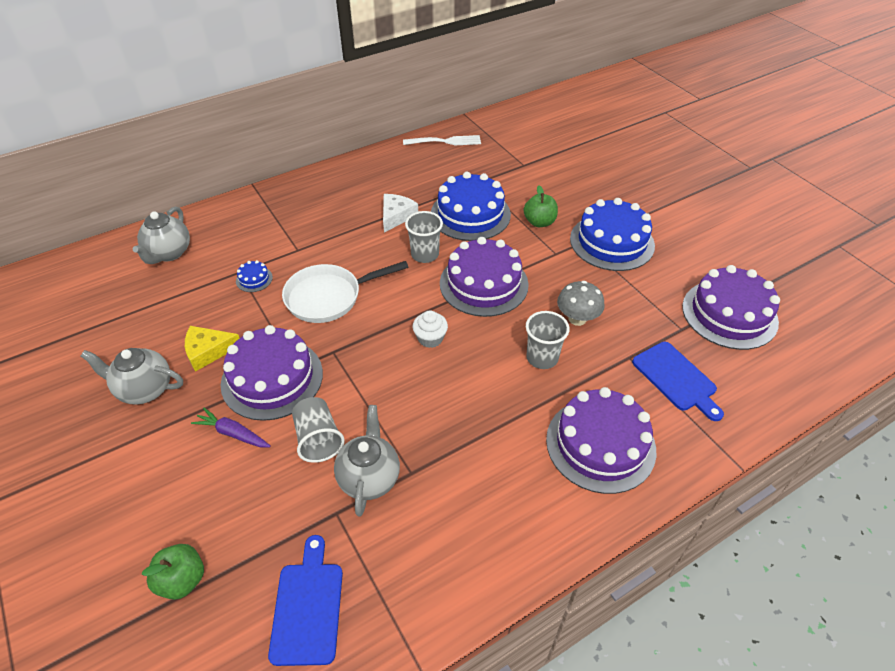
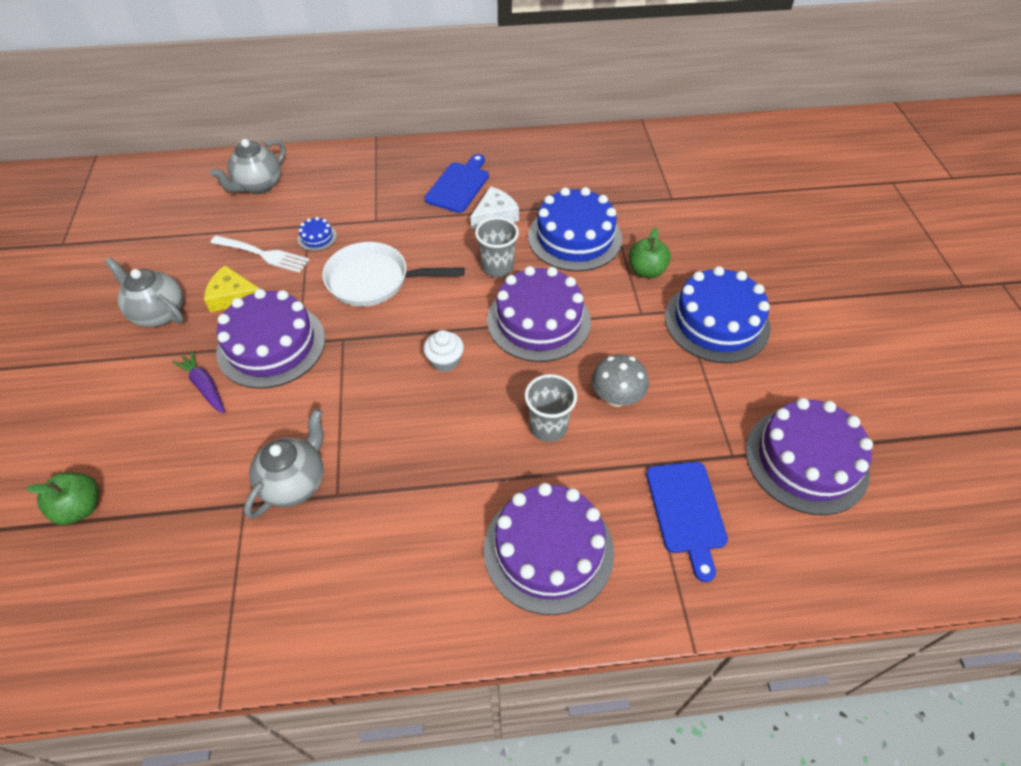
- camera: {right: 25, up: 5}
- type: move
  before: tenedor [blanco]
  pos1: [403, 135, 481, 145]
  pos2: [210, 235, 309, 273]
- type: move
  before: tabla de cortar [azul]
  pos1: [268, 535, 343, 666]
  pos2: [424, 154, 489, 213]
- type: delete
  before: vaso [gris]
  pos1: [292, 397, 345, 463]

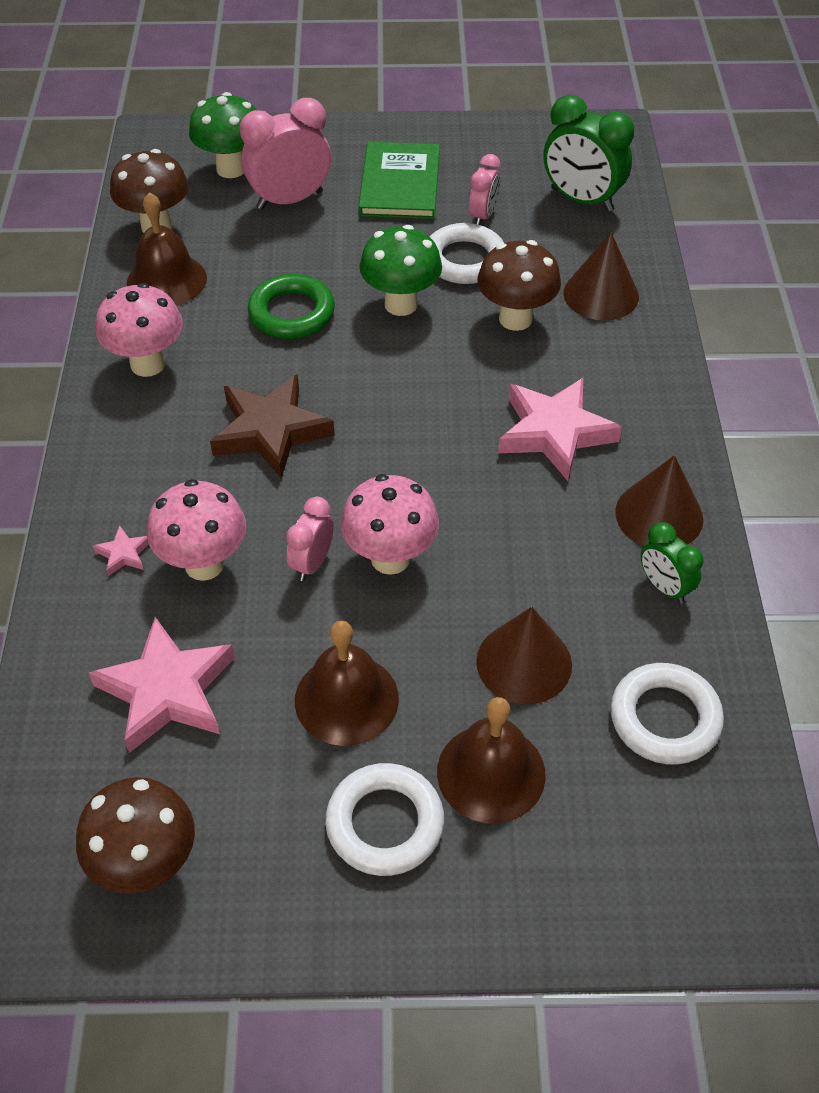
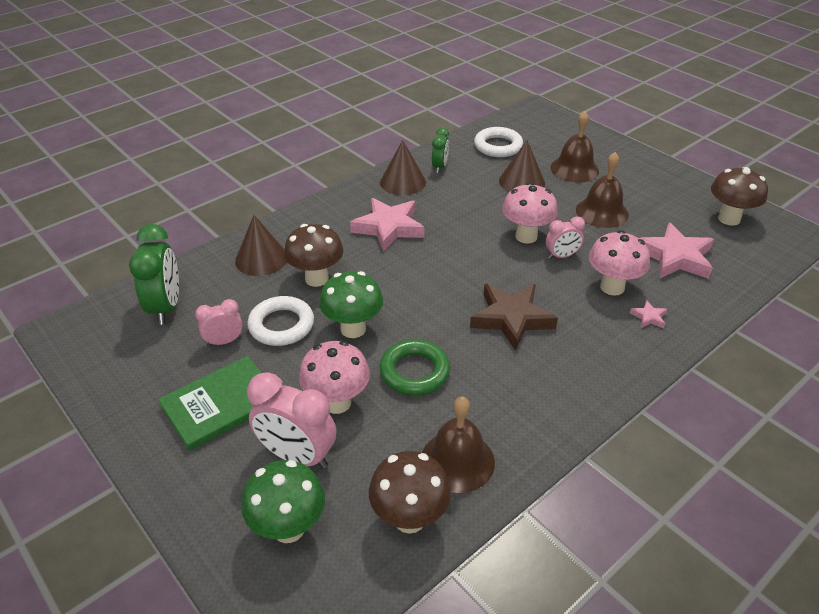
- camera: {right: -130, up: -10}
- type: move
  before: seta [rosa]
  pos1: [96, 283, 183, 377]
  pos2: [299, 341, 370, 414]
- type: delete
  before: anillo [blanco]
  pos1: [325, 763, 444, 876]

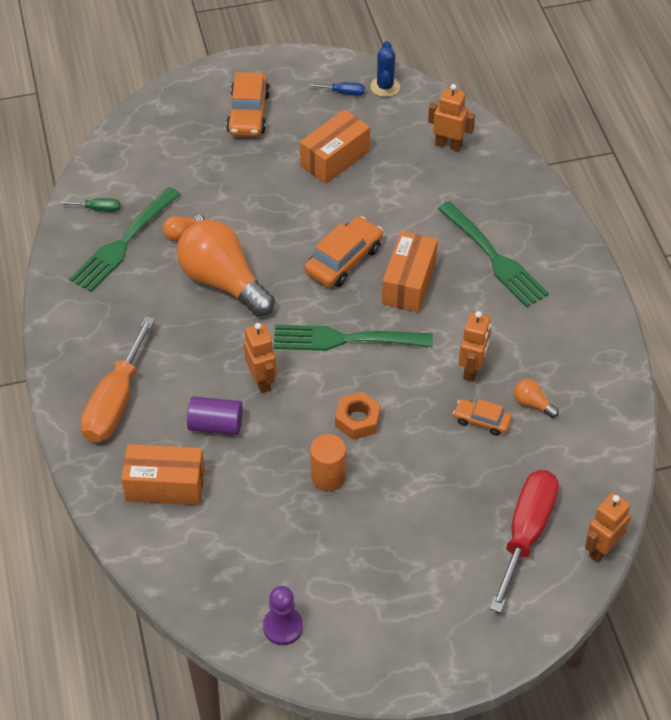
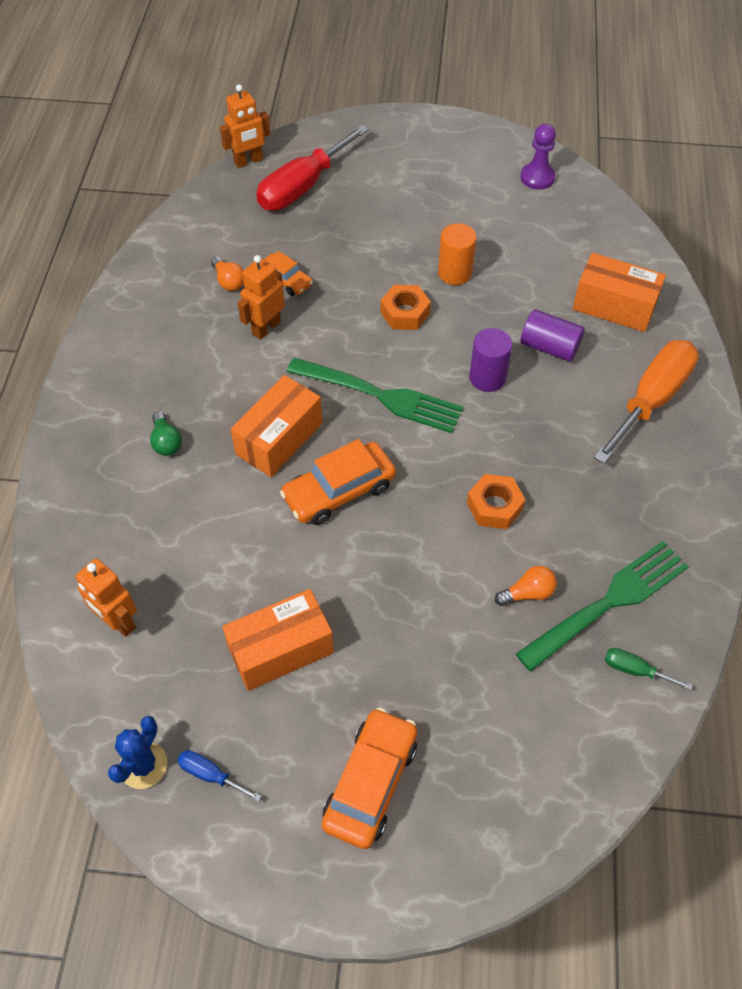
- camera: {right: -160, up: 5}
- type: replace
  before: tenedor [verde]
  after: bombilla [verde]
  pos1: [438, 201, 549, 307]
  pos2: [150, 411, 182, 456]
- type: replace
  before: bombilla [naranja]
  after: tuerca [naranja]
  pos1: [177, 220, 275, 317]
  pos2: [467, 474, 525, 529]
- type: replace
  before: robot [naranja]
  after: cilindro [morado]
  pos1: [243, 323, 276, 393]
  pos2: [469, 328, 512, 392]

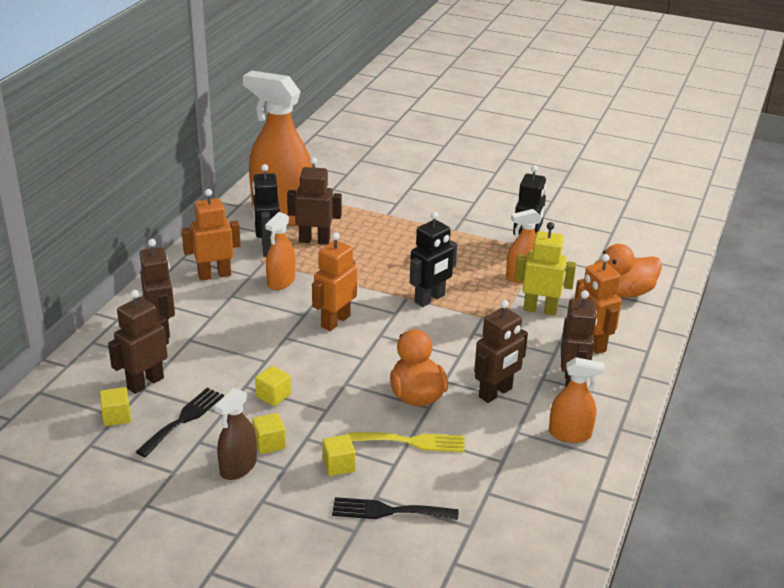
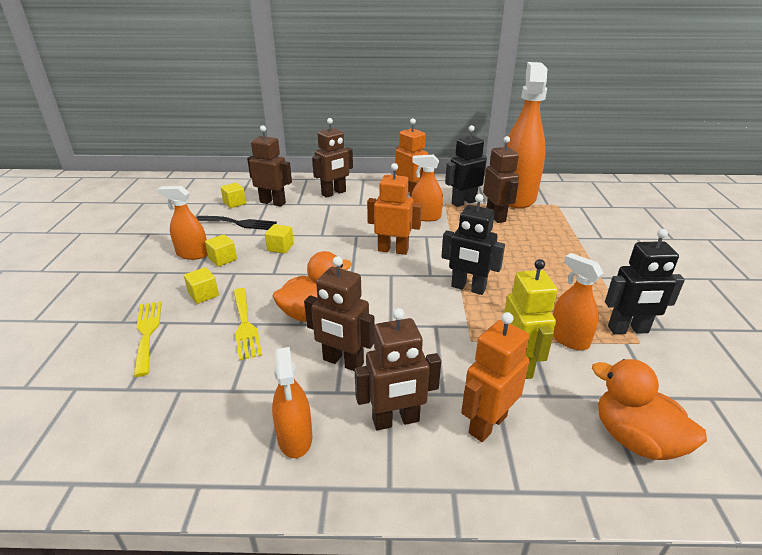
- camera: {right: 70, up: 0}
- type: recolor
  before: tenedor [negro]
  after: tenedor [amarillo]
  pos1: [332, 497, 459, 520]
  pos2: [134, 301, 162, 377]
- type: recolor
  before: pulverizador [marrón]
  after: pulverizador [naranja]
  pos1: [214, 388, 257, 480]
  pos2: [157, 186, 208, 260]

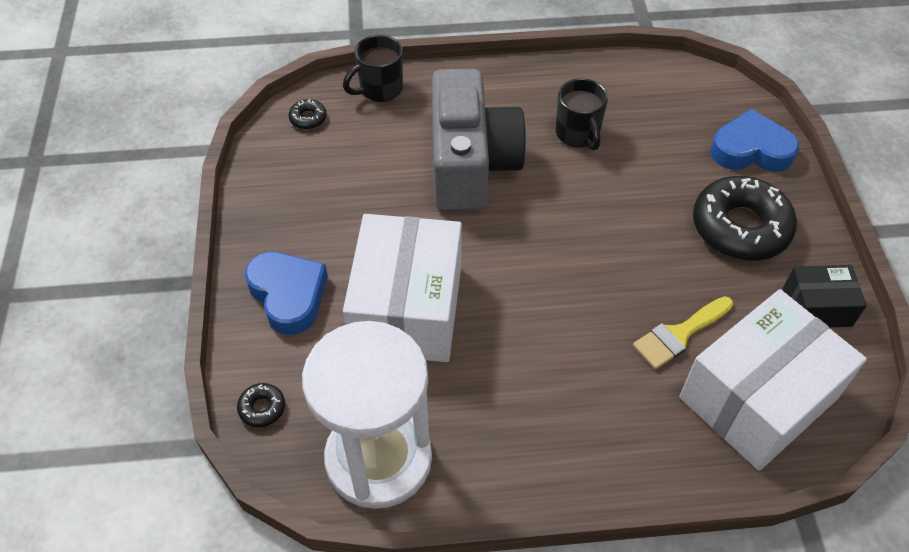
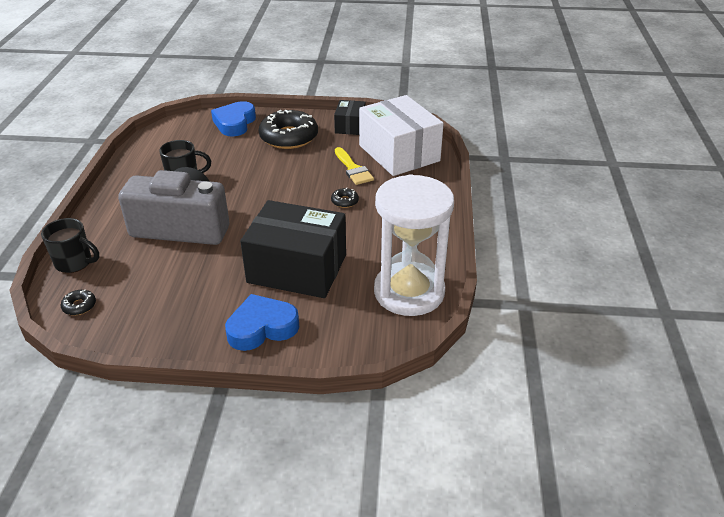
- camera: {right: -80, up: -15}
- type: rotate
  before: taza [negro]
  pos1: [343, 35, 403, 102]
  pos2: [41, 218, 99, 273]
  turn: -45
- type: recolor
  before: caja [blanco]
  after: caja [negro]
  pos1: [343, 214, 462, 362]
  pos2: [240, 200, 346, 298]
- type: move
  before: rosquilla [negro]
  pos1: [237, 383, 285, 427]
  pos2: [331, 188, 359, 208]

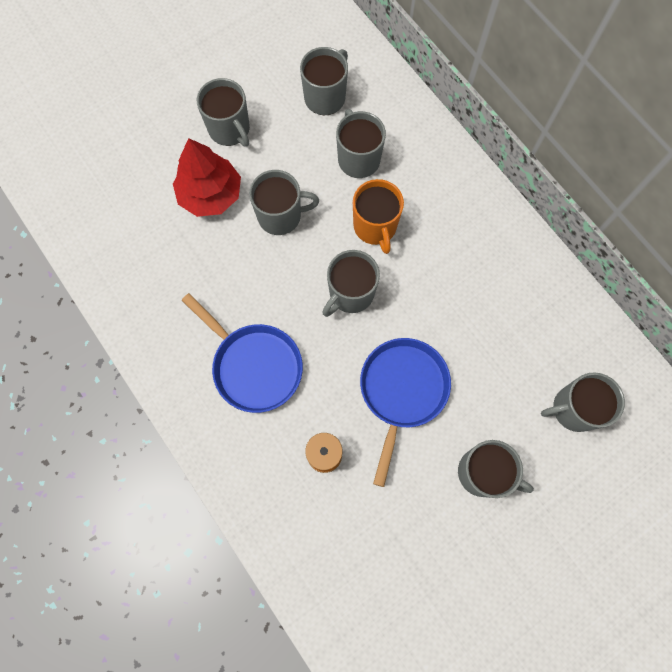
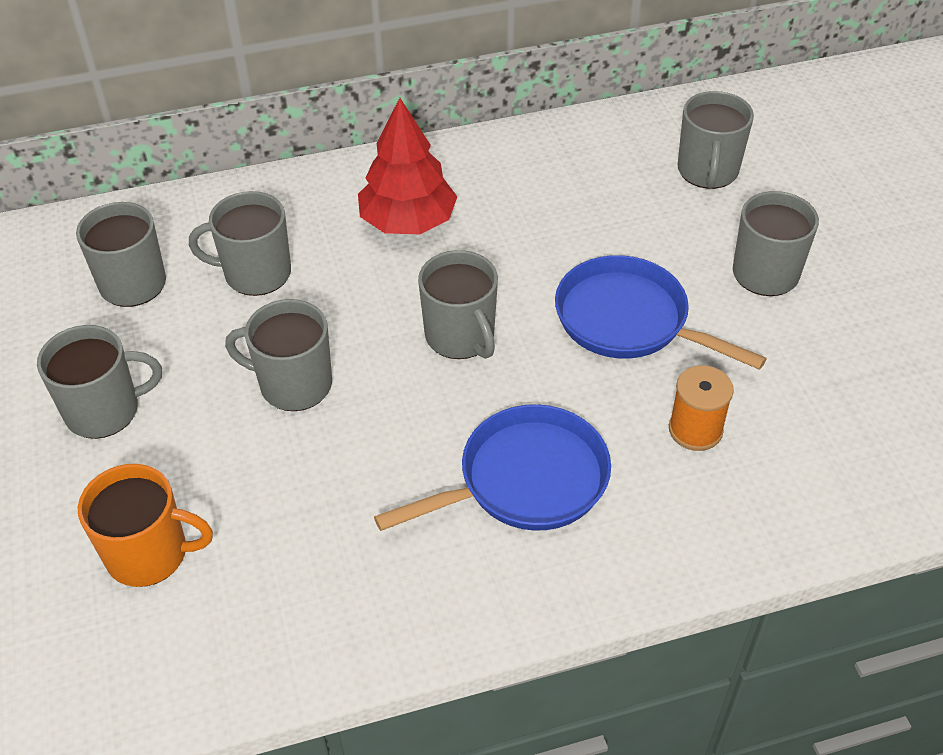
- camera: {right: -70, up: -25}
- type: move
  before: taza [naranja]
  pos1: [353, 179, 404, 254]
  pos2: [78, 464, 213, 587]
- type: rotate
  before: taza [gris]
  pos1: [249, 170, 319, 235]
  pos2: [225, 299, 332, 411]
  turn: -90
- type: move
  before: árbol [rojo]
  pos1: [173, 138, 241, 217]
  pos2: [358, 98, 457, 234]

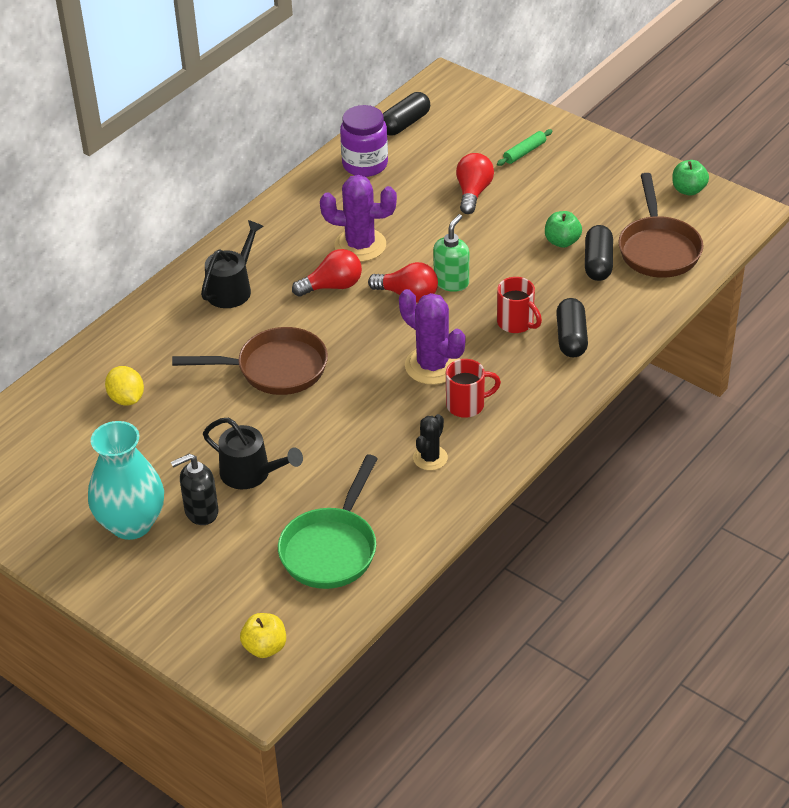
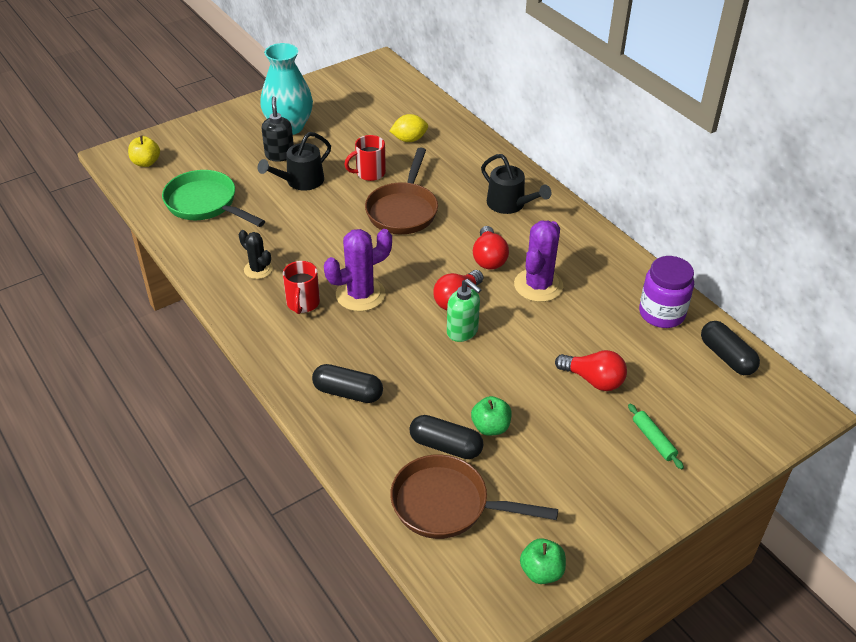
- camera: {right: 105, up: 0}
- type: move
  before: taza [rojo]
  pos1: [497, 277, 542, 333]
  pos2: [344, 135, 386, 181]

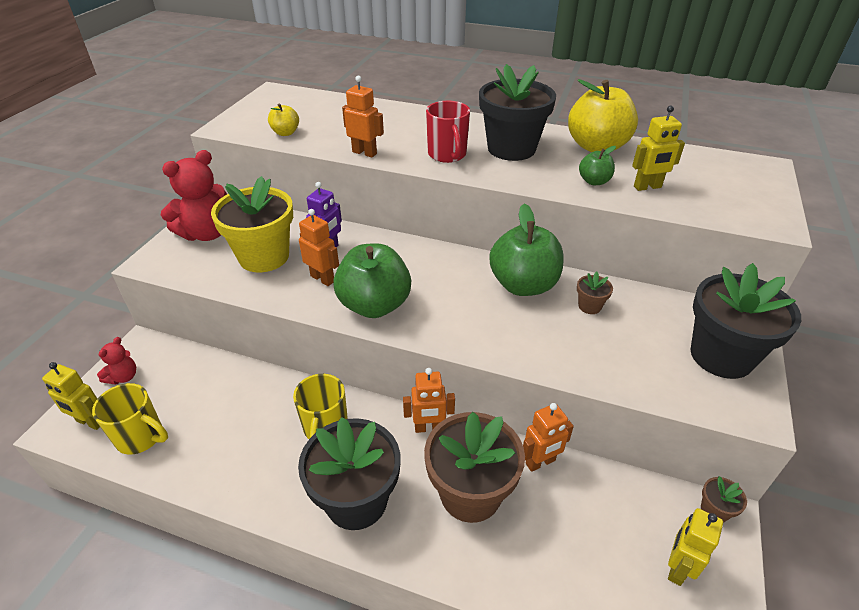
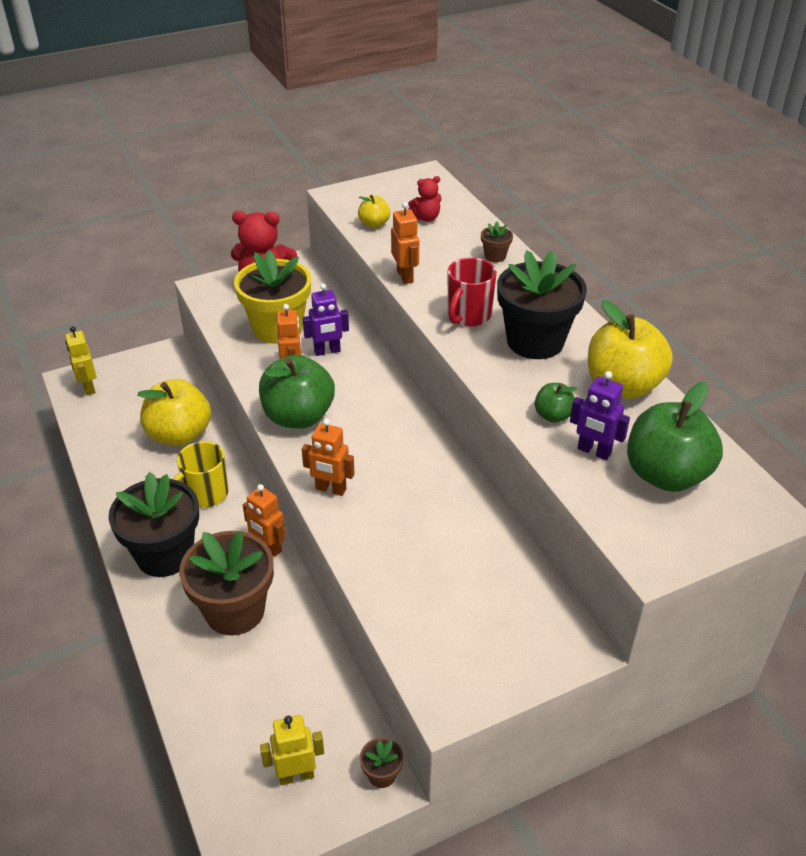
- camera: {right: 45, up: 0}
- type: insert
  after: manzana [amarillo]
  pos2: [137, 379, 211, 446]
- type: move
  before: robot [naranja]
  pos1: [523, 403, 574, 472]
  pos2: [302, 419, 355, 496]
- type: move
  before: osito [rojo]
  pos1: [97, 337, 136, 385]
  pos2: [408, 176, 441, 222]
- type: move
  before: maceta [marrón]
  pos1: [577, 272, 613, 314]
  pos2: [481, 221, 513, 262]
- type: recolor
  before: robot [amarillo]
  after: robot [morado]
  pos1: [632, 105, 685, 191]
  pos2: [570, 371, 630, 460]
- type: move
  before: manzana [verde]
  pos1: [489, 204, 564, 296]
  pos2: [627, 382, 723, 492]
- type: delete
  before: taza [amarillo]
  pos1: [92, 383, 168, 455]
- type: delete
  before: maceta [negro]
  pos1: [690, 263, 801, 379]

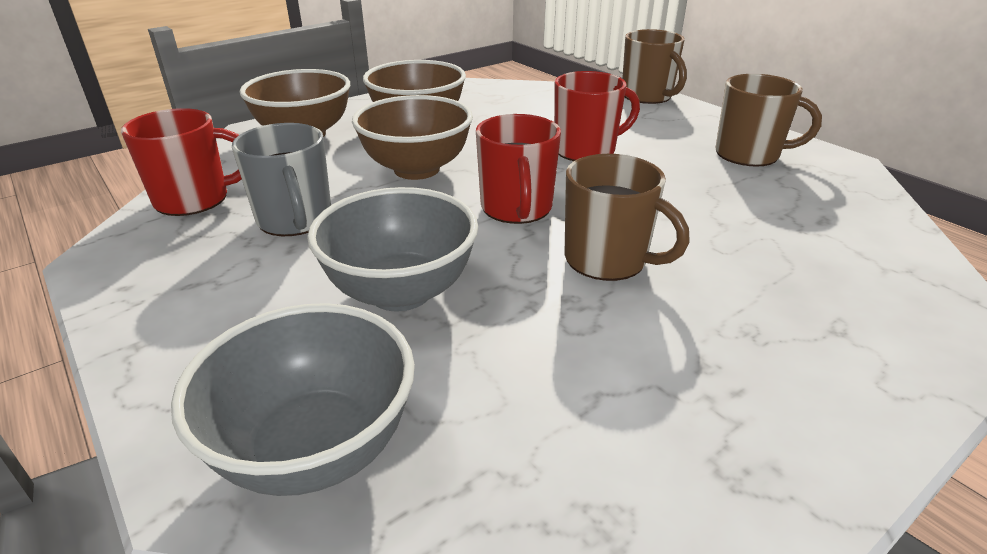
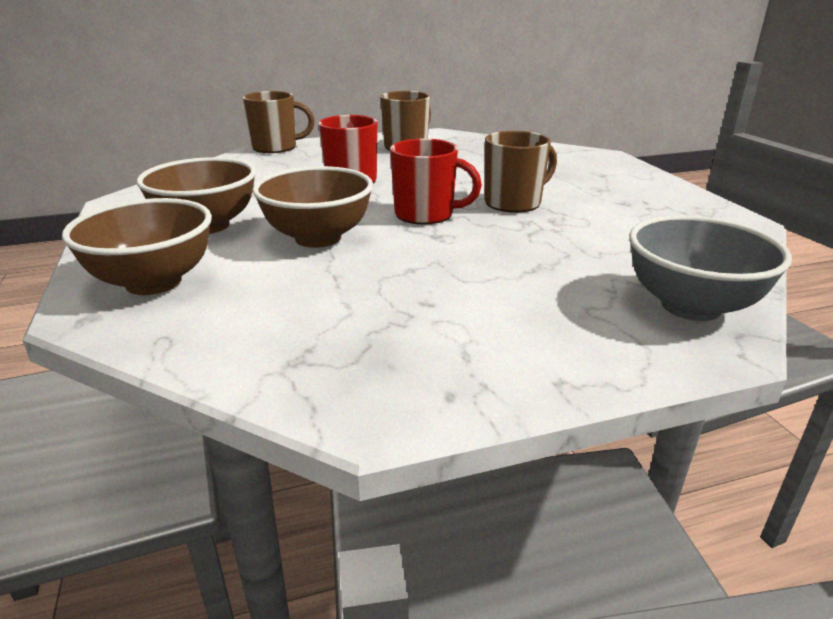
- camera: {right: -70, up: -5}
- type: delete
  before: taza [rojo]
  pos1: [121, 108, 242, 216]
- type: delete
  before: taza [gris]
  pos1: [232, 123, 331, 236]
- type: delete
  before: cuenco [gris]
  pos1: [307, 187, 478, 311]

